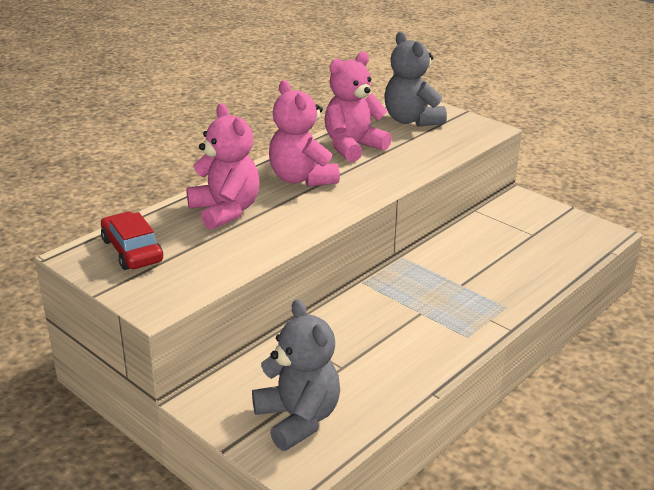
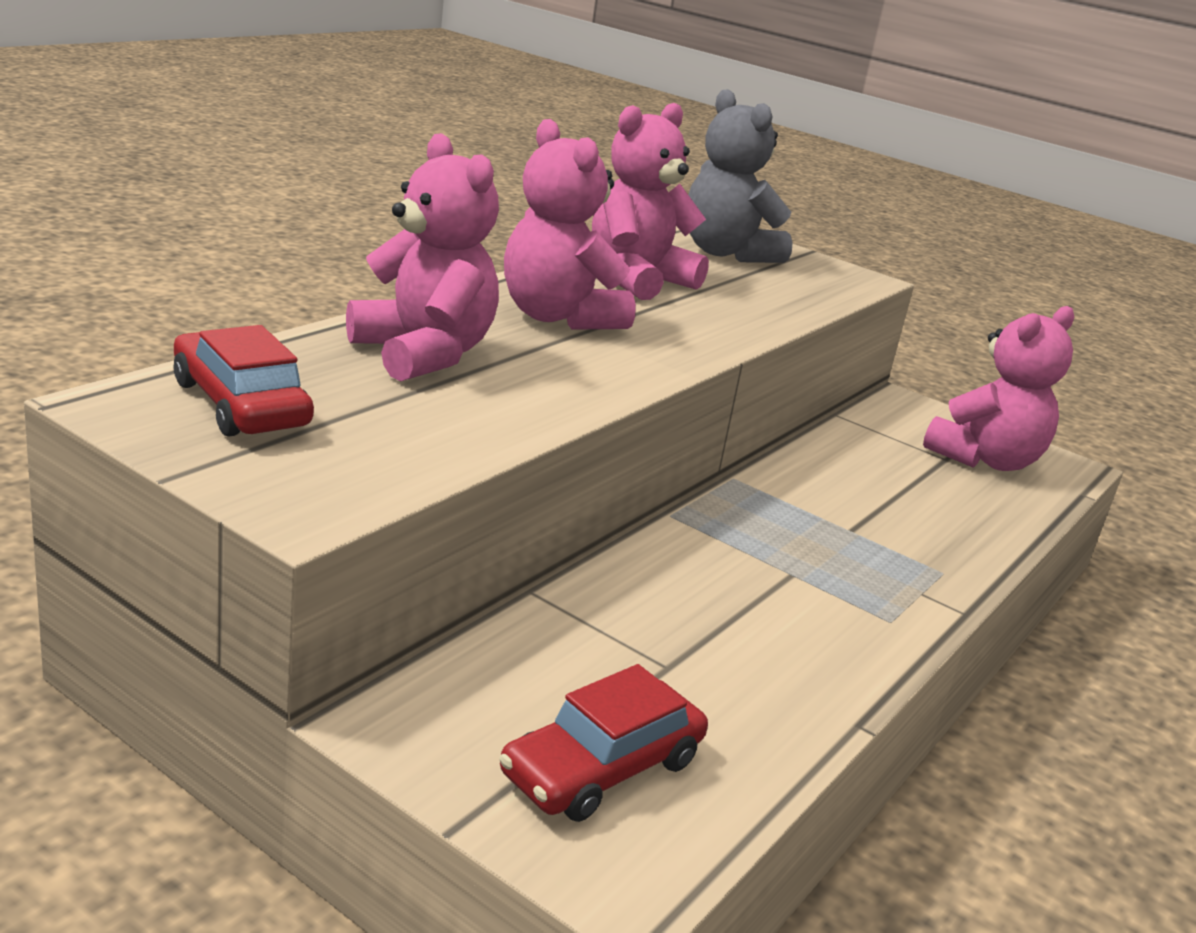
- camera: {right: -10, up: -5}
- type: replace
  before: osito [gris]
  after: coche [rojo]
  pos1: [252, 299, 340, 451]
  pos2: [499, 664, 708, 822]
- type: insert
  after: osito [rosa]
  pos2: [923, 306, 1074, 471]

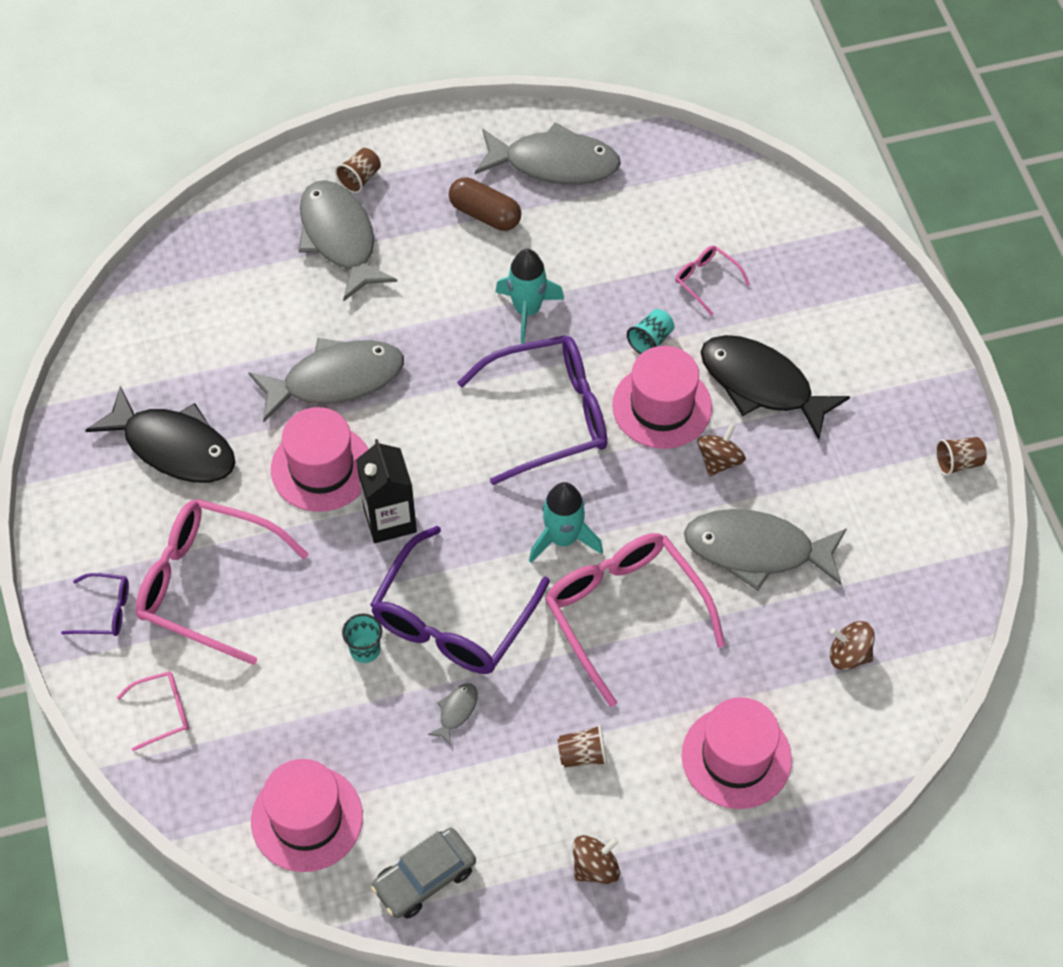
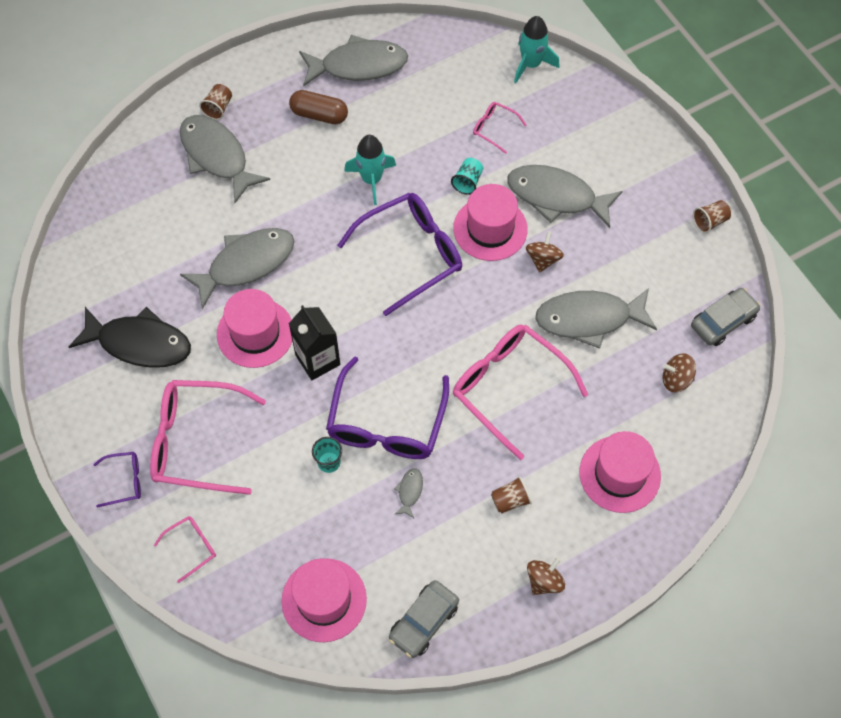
- camera: {right: -15, up: 5}
- type: recolor
  before: pez [negro]
  after: pez [gris]
  pos1: [701, 335, 850, 440]
  pos2: [507, 165, 622, 228]
- type: move
  before: cohete [turquesa]
  pos1: [529, 482, 603, 563]
  pos2: [514, 16, 560, 83]
- type: insert
  after: coche [gris]
  pos2: [691, 288, 760, 346]

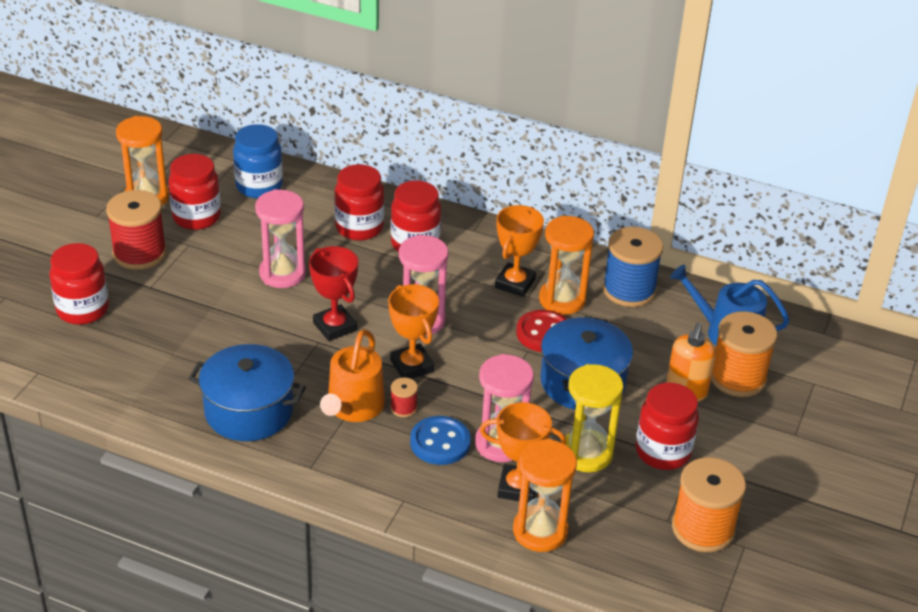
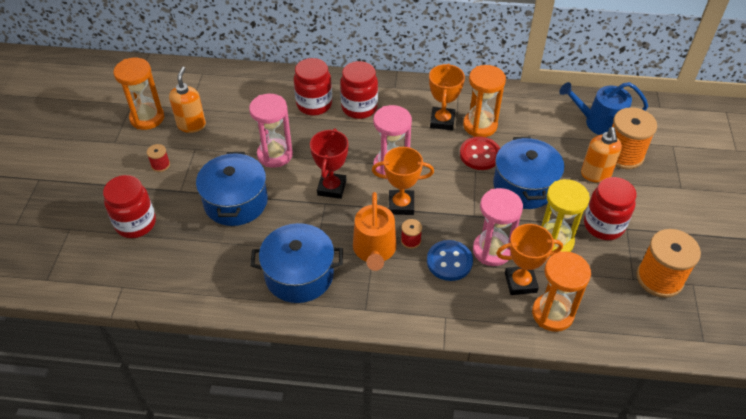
- camera: {right: -15, up: 10}
- type: resize
  before: carrete [rojo]
  pos1: [106, 190, 167, 270]
  pos2: [147, 144, 170, 172]
  scale: 0.45
- type: replace
  before: tarro [rojo]
  after: dispensador de jabón [naranja]
  pos1: [168, 154, 221, 230]
  pos2: [169, 67, 206, 133]
- type: insert
  after: olla [azul]
  pos2: [196, 152, 268, 226]
- type: rotate
  before: trofeo [rojo]
  pos1: [309, 246, 358, 341]
  pos2: [310, 128, 348, 199]
  turn: 60
- type: rotate
  before: trofeo [naranja]
  pos1: [388, 284, 439, 379]
  pos2: [372, 147, 434, 215]
  turn: -45
- type: delete
  before: tarro [azul]
  pos1: [233, 124, 283, 198]
- type: delete
  before: carrete [azul]
  pos1: [603, 227, 663, 307]

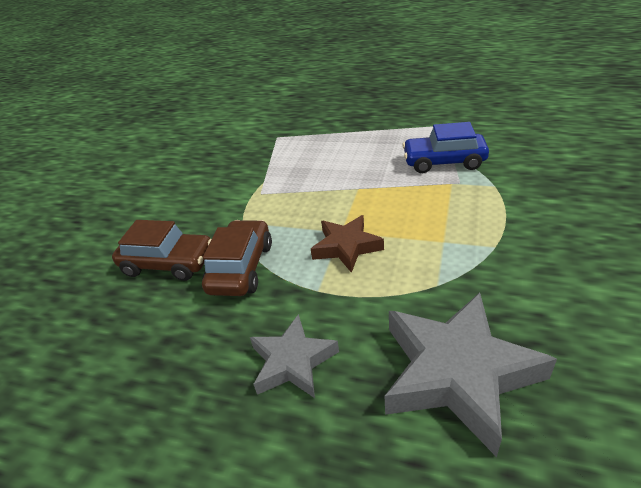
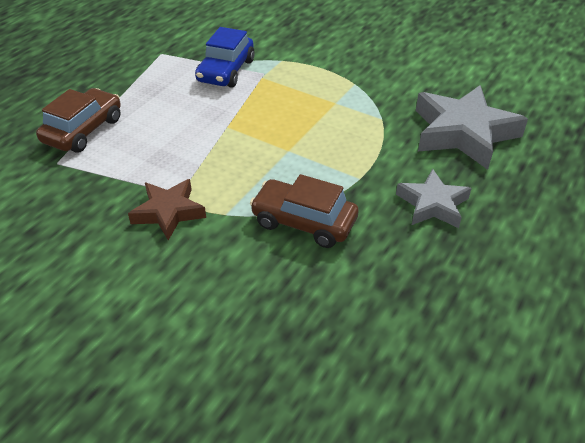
- camera: {right: -80, up: 5}
- type: move
  before: coche [marrón]
  pos1: [112, 220, 211, 281]
  pos2: [36, 88, 121, 153]
- type: move
  before: estrella [marrón]
  pos1: [311, 215, 384, 273]
  pos2: [128, 179, 206, 240]

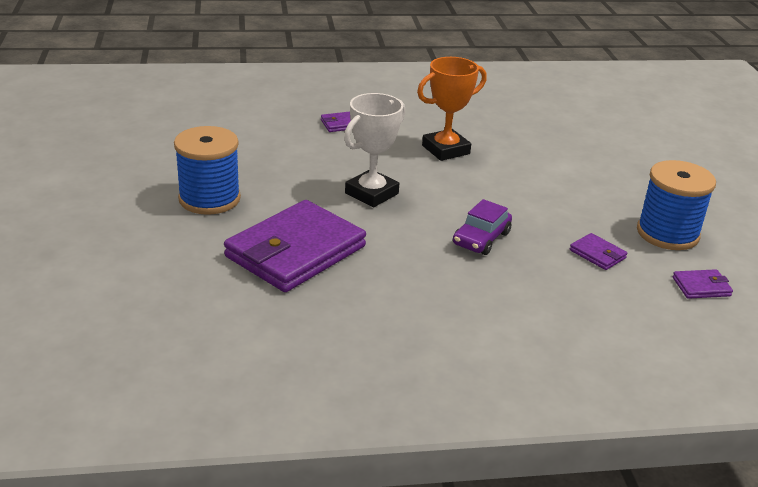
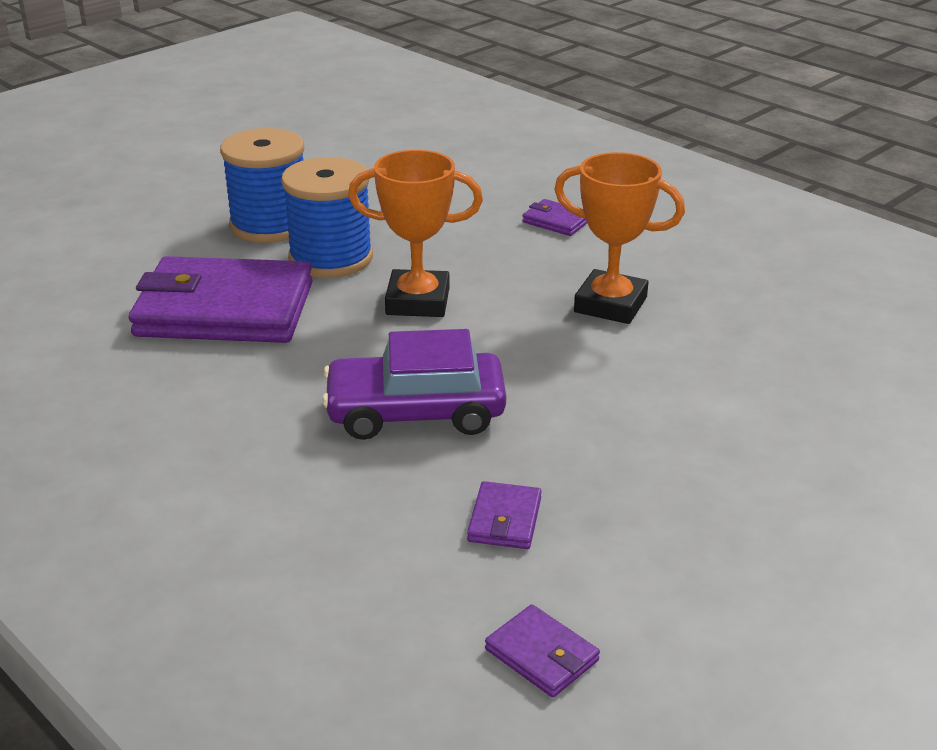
- camera: {right: 55, up: 0}
- type: move
  before: carrete [azul]
  pos1: [637, 160, 716, 250]
  pos2: [281, 157, 373, 278]
- type: resize
  before: coche [morado]
  pos1: [453, 199, 512, 255]
  pos2: [322, 329, 506, 440]
  scale: 1.52
- type: recolor
  before: trofeo [blanco]
  after: trofeo [naranja]
  pos1: [344, 93, 405, 207]
  pos2: [348, 150, 483, 317]

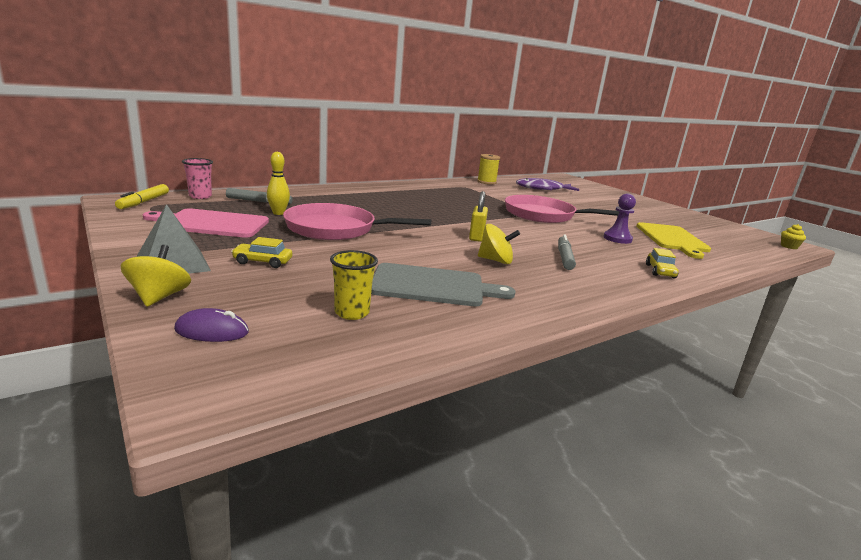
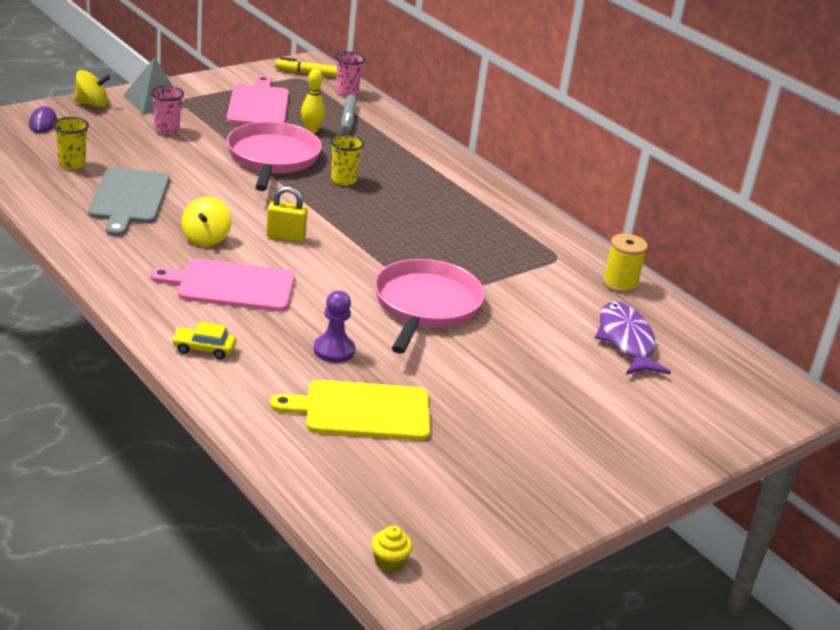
- camera: {right: 85, up: 10}
- type: replace
  before: rotulador [gris]
  after: tabla de cortar [rosa]
  pos1: [558, 234, 576, 270]
  pos2: [150, 259, 295, 311]
- type: replace
  before: coche [amarillo]
  after: vaso [rosa]
  pos1: [231, 237, 292, 268]
  pos2: [151, 86, 184, 135]
- type: insert
  after: vaso [amarillo]
  pos2: [330, 134, 364, 186]

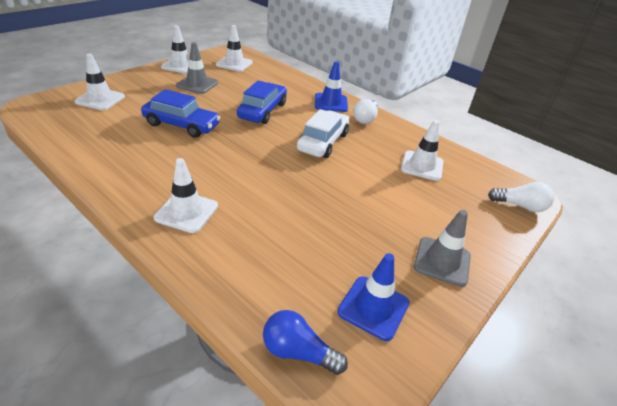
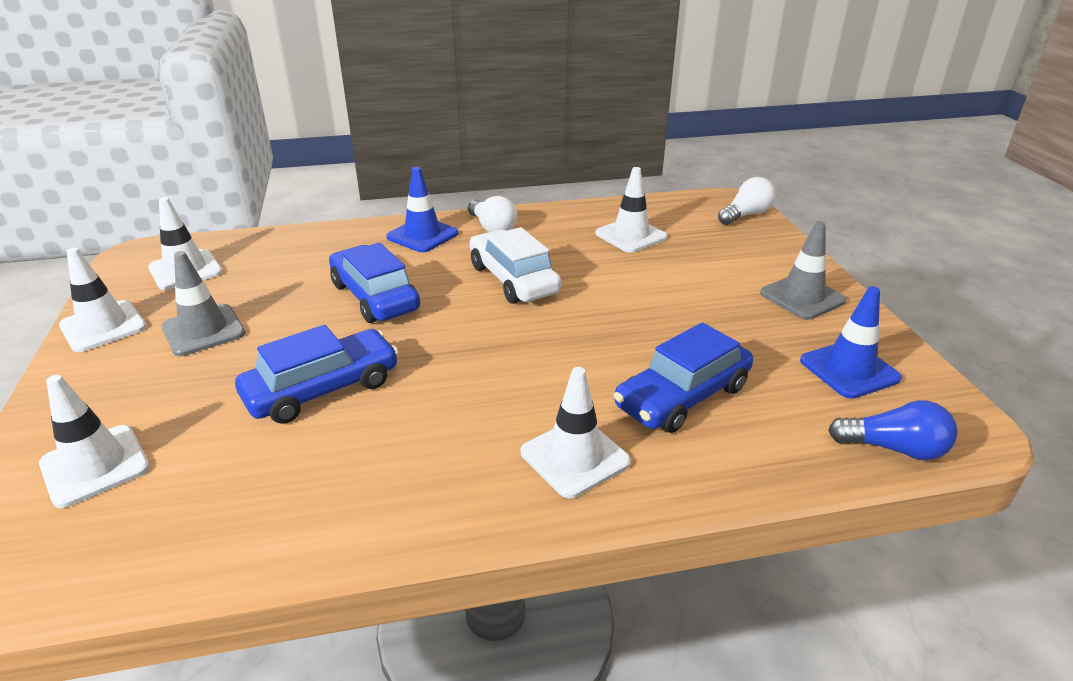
- camera: {right: -50, up: -5}
- type: insert
  after: coche [azul]
  pos2: [614, 322, 753, 433]
- type: rotate
  before: bombilla [azul]
  pos1: [263, 310, 348, 375]
  pos2: [828, 400, 958, 460]
  turn: -135

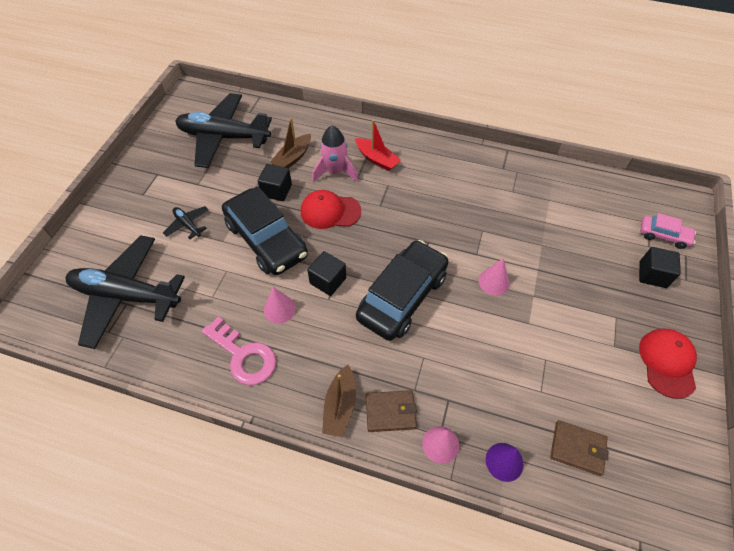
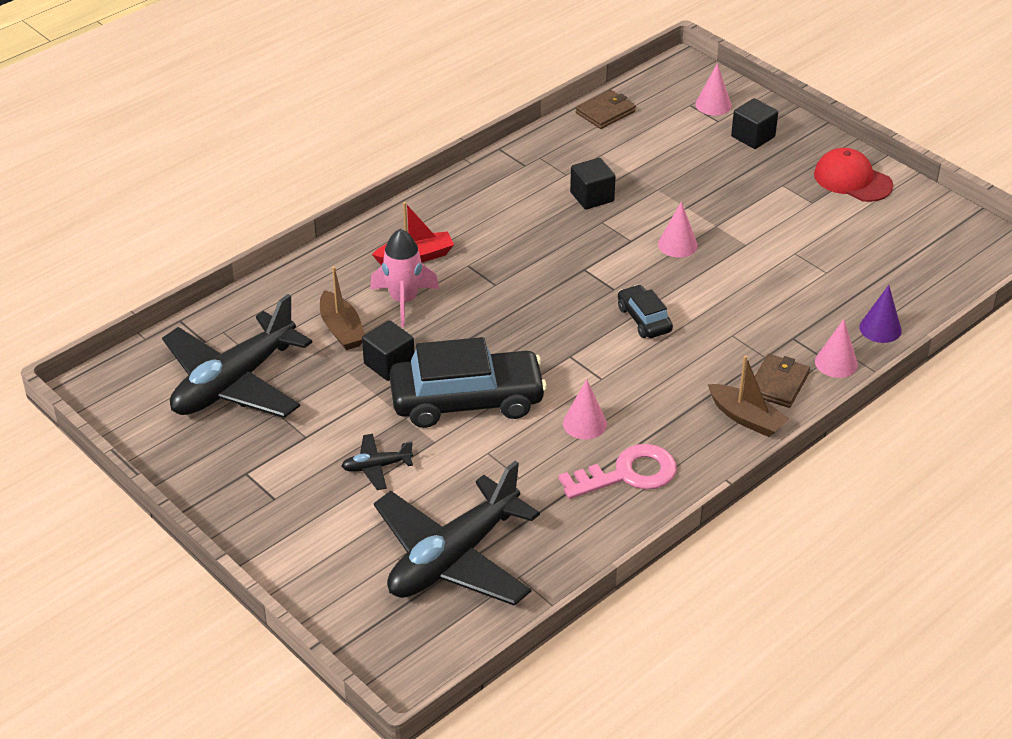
- camera: {right: -60, up: -15}
- type: move
  before: cubo [negro]
  pos1: [307, 251, 346, 296]
  pos2: [570, 158, 616, 209]
- type: move
  before: cartera [marrón]
  pos1: [550, 420, 608, 476]
  pos2: [575, 89, 636, 129]
- type: resize
  before: coche [negro]
  pos1: [356, 240, 449, 341]
  pos2: [618, 285, 673, 338]
  scale: 0.49
- type: replace
  before: coche [rosa]
  after: cono [rosa]
  pos1: [640, 213, 696, 249]
  pos2: [695, 63, 731, 115]
- type: delete
  before: gorra [rojo]
  pos1: [301, 190, 361, 229]

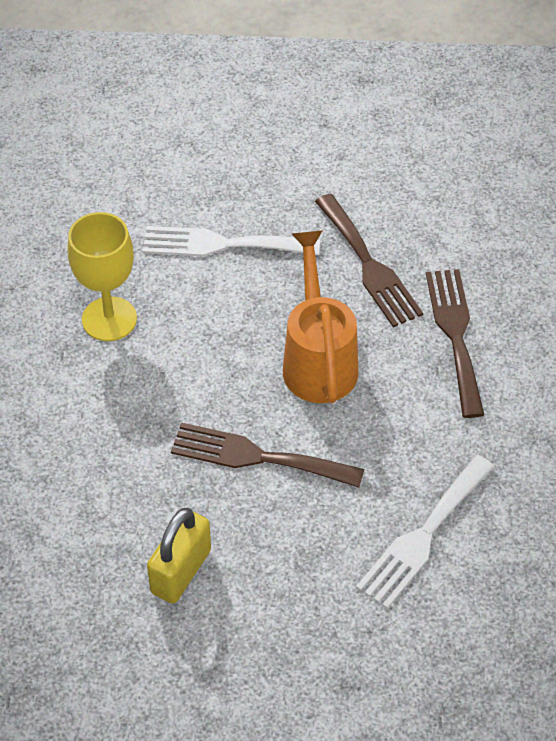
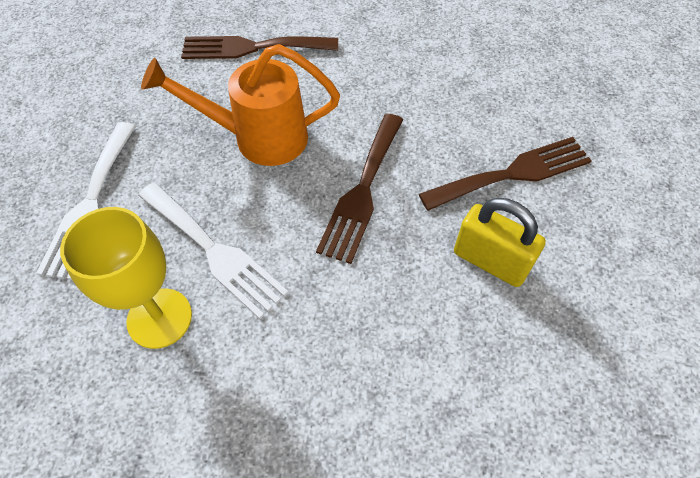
- camera: {right: -85, up: 5}
- type: move
  before: tenedor [blanco]
  pos1: [356, 455, 494, 609]
  pos2: [138, 182, 288, 319]
- type: move
  before: tenedor [marrón]
  pos1: [315, 194, 423, 327]
  pos2: [419, 137, 592, 211]

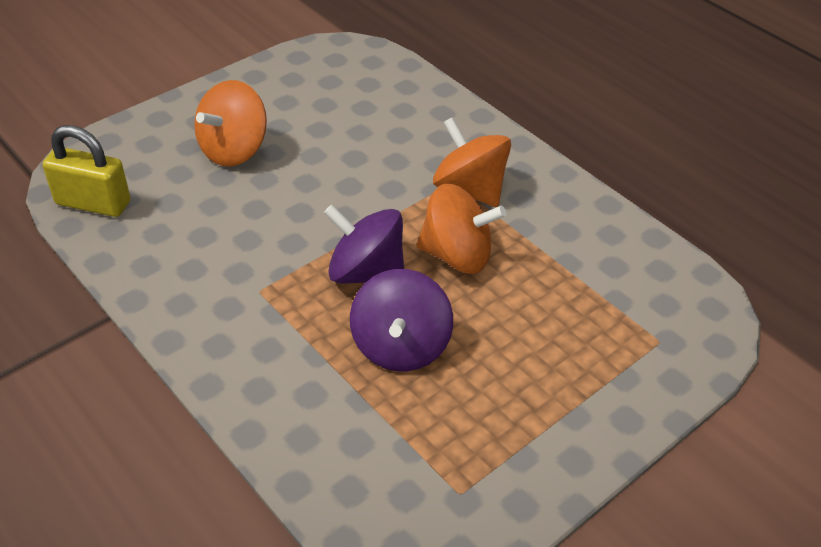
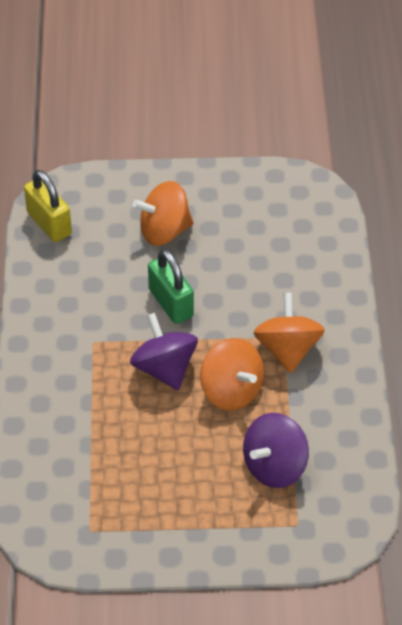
- camera: {right: 40, up: 5}
- type: insert
  after: candado [verde]
  pos2: [148, 249, 194, 324]
- type: move
  before: peonza [morado]
  pos1: [350, 269, 453, 371]
  pos2: [243, 413, 309, 488]

